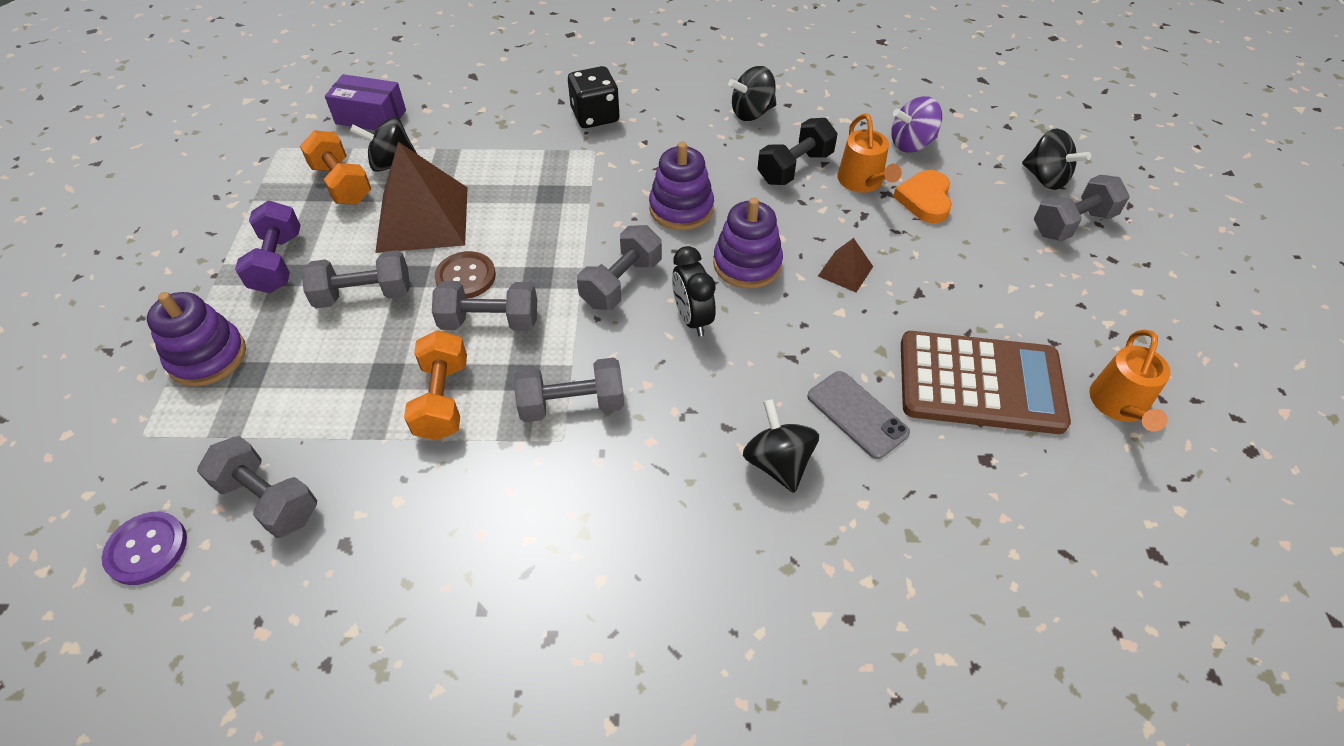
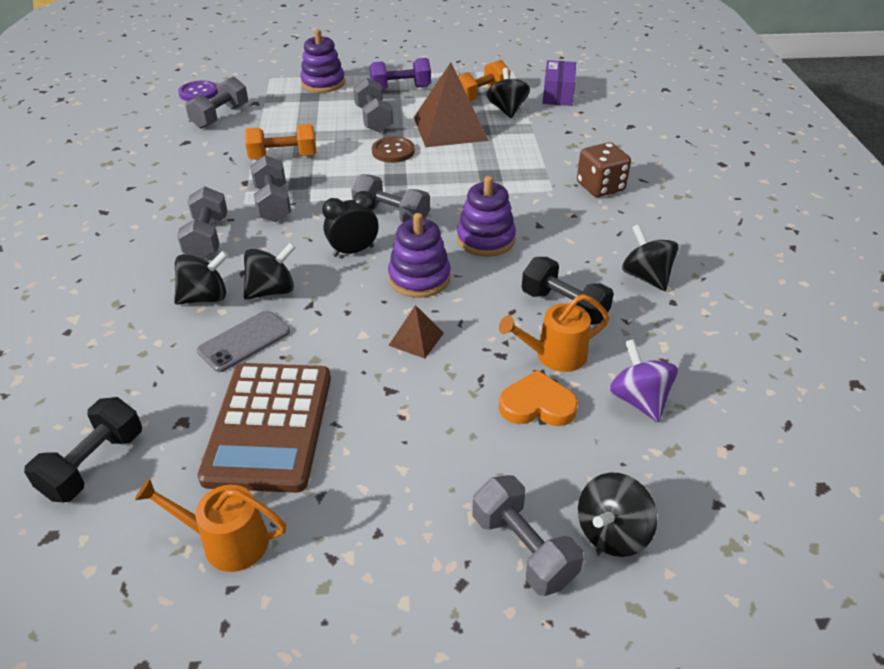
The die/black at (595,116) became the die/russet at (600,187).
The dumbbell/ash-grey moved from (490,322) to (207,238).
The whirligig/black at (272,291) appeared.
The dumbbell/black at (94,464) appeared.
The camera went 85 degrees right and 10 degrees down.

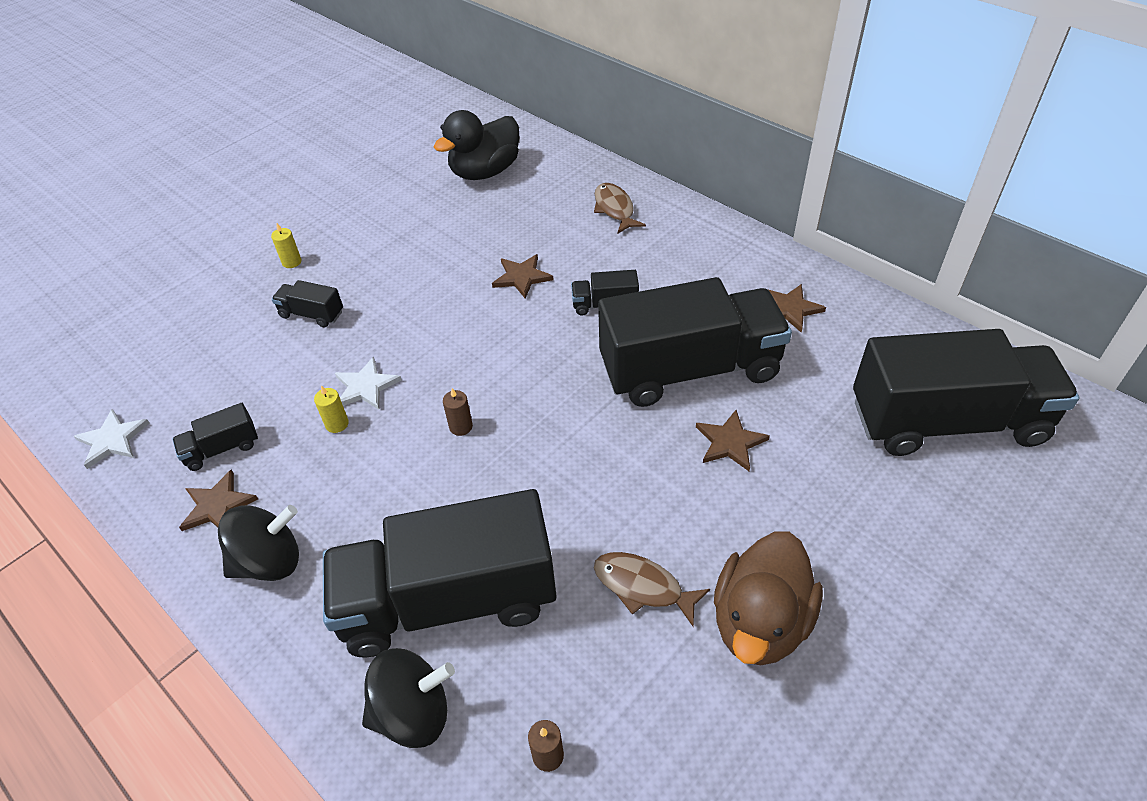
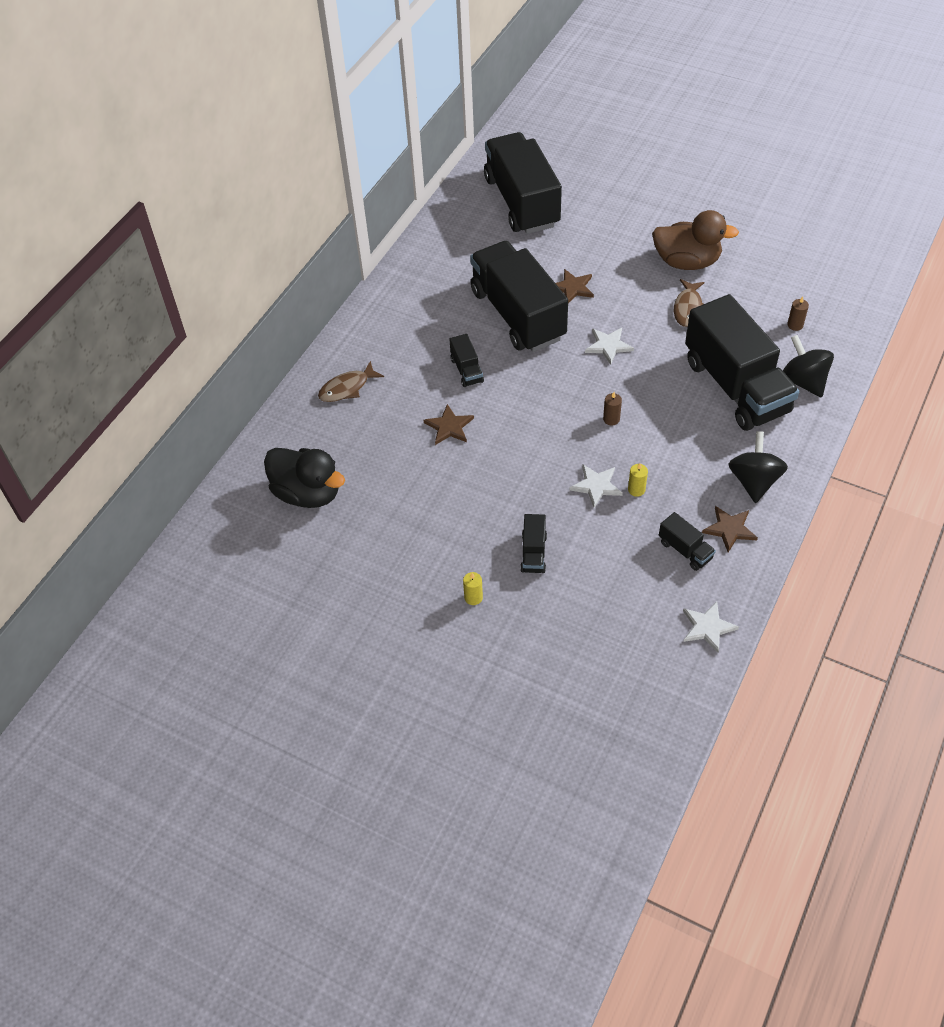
The star shape/russet at (790,309) disappeared.
The whirligig/black at (270,561) turned 45 degrees clockwise.
The star shape/pure white at (608,346) appeared.
The camera went 105 degrees left and 5 degrees up.

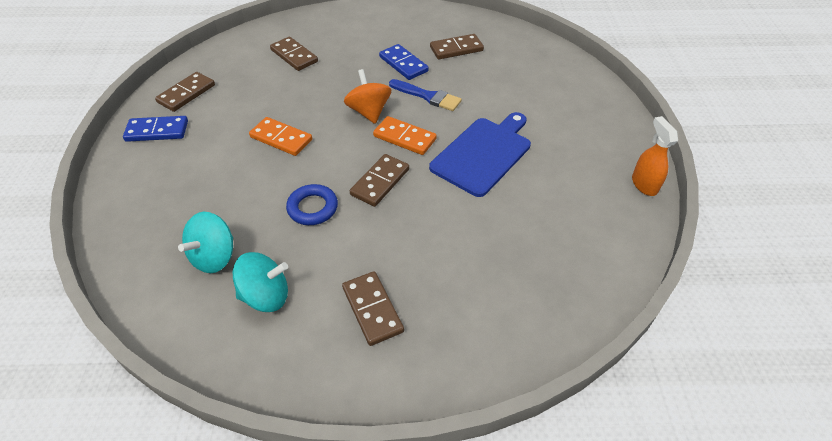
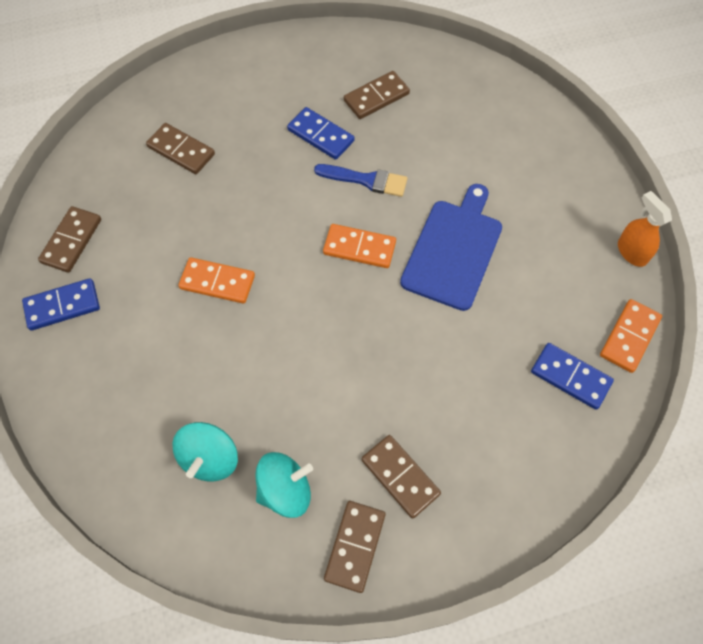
The whirligig/orange at (369,112) disappeared.
The domino/russet moved from (380,182) to (355,546).
The ring/blue at (312,208) disappeared.
The domino/orange at (629,337) appeared.
The domino/blue at (570,377) appeared.
The camera went 15 degrees left and 15 degrees up.

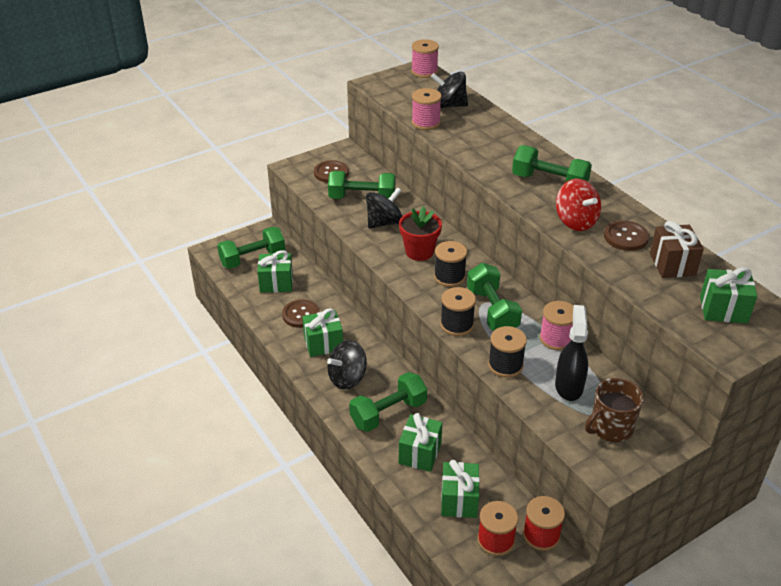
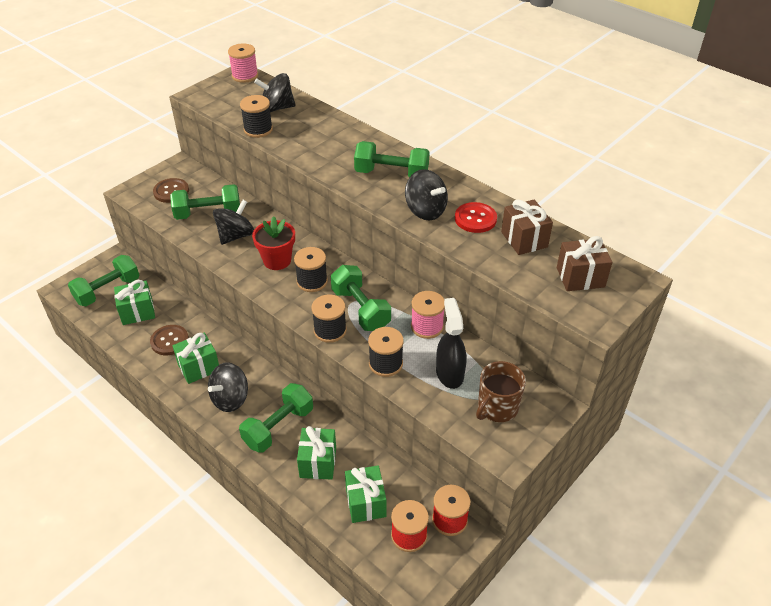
The reel of thread/pink at (426,123) became the reel of thread/black at (258,129).
The whirligig/scarlet at (575,221) became the whirligig/black at (425,211).
The sewing button/russet at (625,237) became the sewing button/scarlet at (475,219).
The gift/leaf-green at (723,309) became the gift/russet at (580,277).
The camera went 15 degrees left and 5 degrees up.

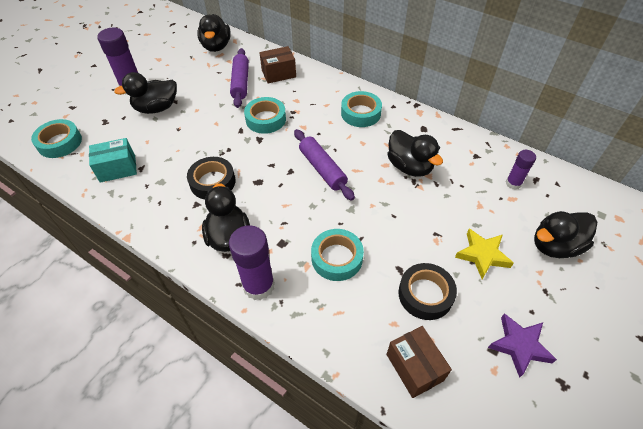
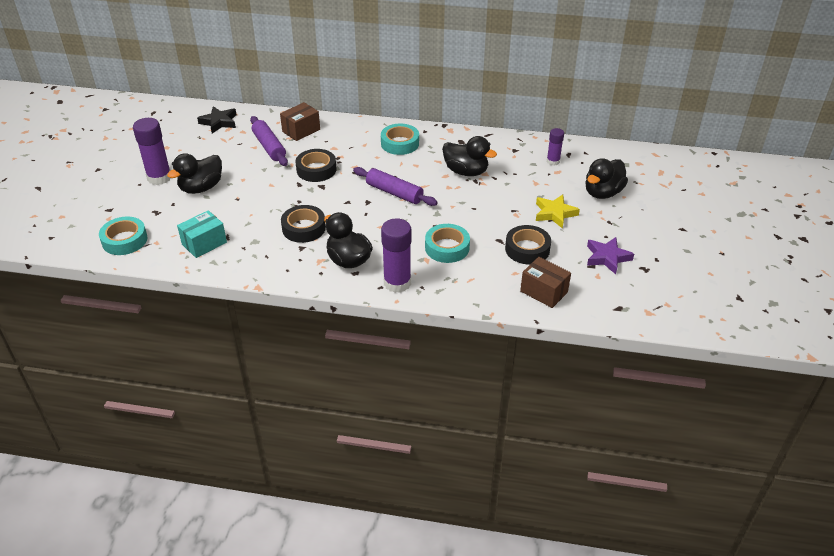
The rubber duck/black at (216,46) was replaced by the star shape/black at (219,122).
The roll of tape/aqua at (265,119) became the roll of tape/black at (316,170).
The camera went 25 degrees left and 10 degrees down.

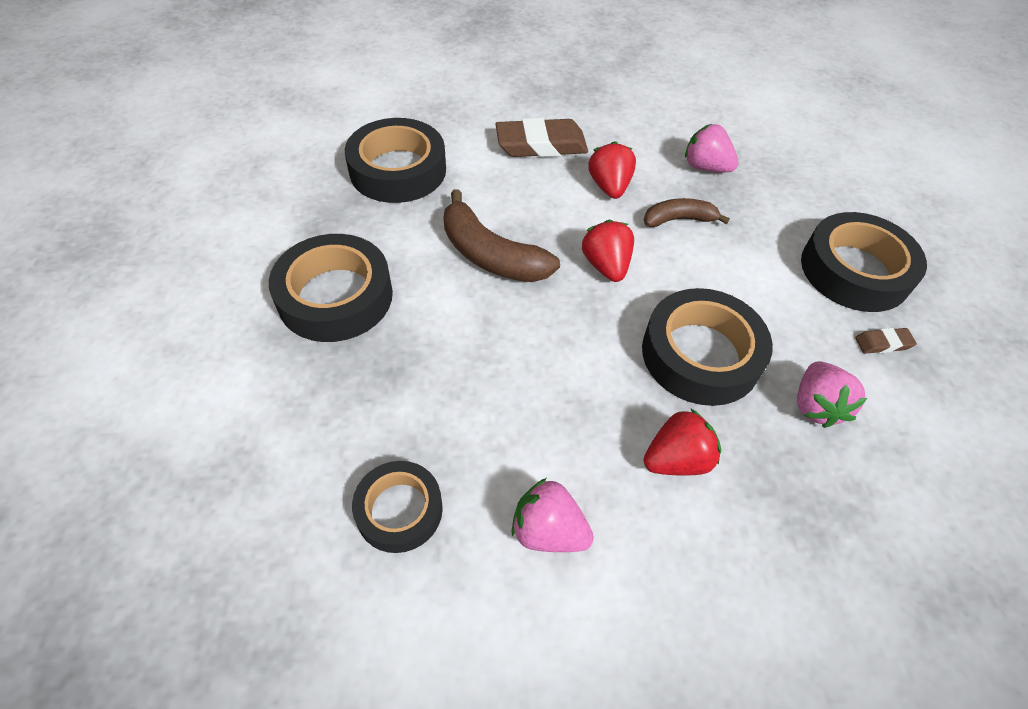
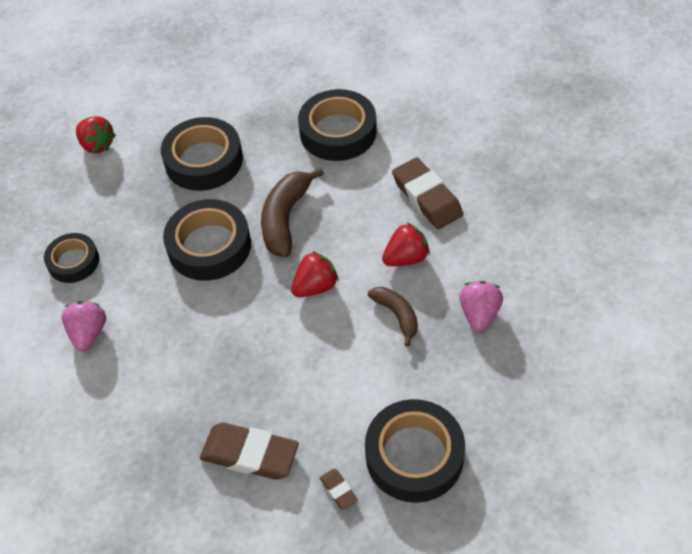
The roll of tape/black moved from (700,354) to (209,246).
The berry/pink at (816,406) was replaced by the eraser/russet at (250,454).
The berry/scarlet moved from (676,459) to (97,145).
The camera went 70 degrees right and 0 degrees up.

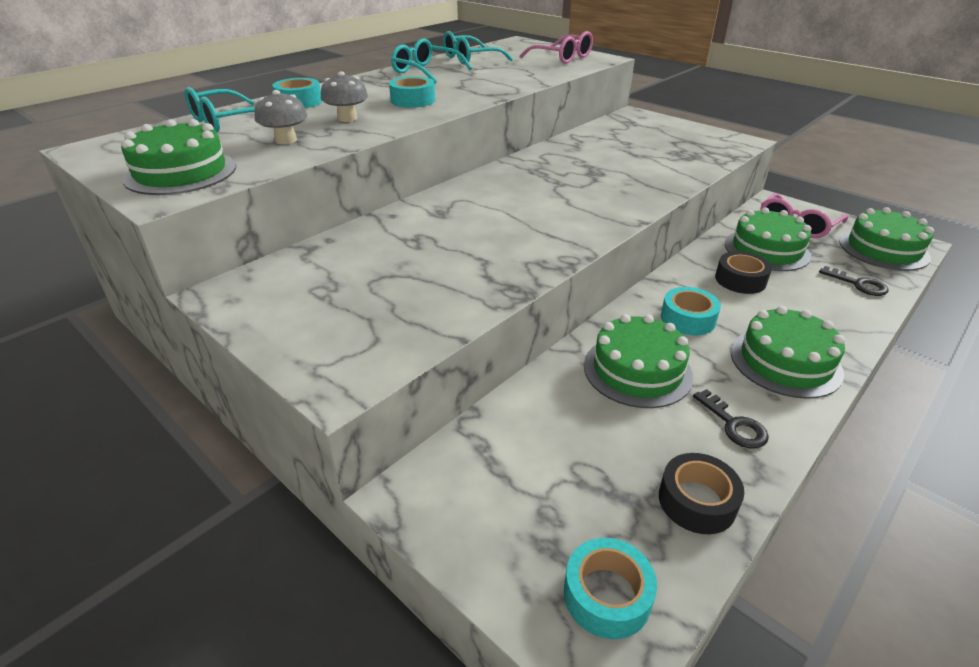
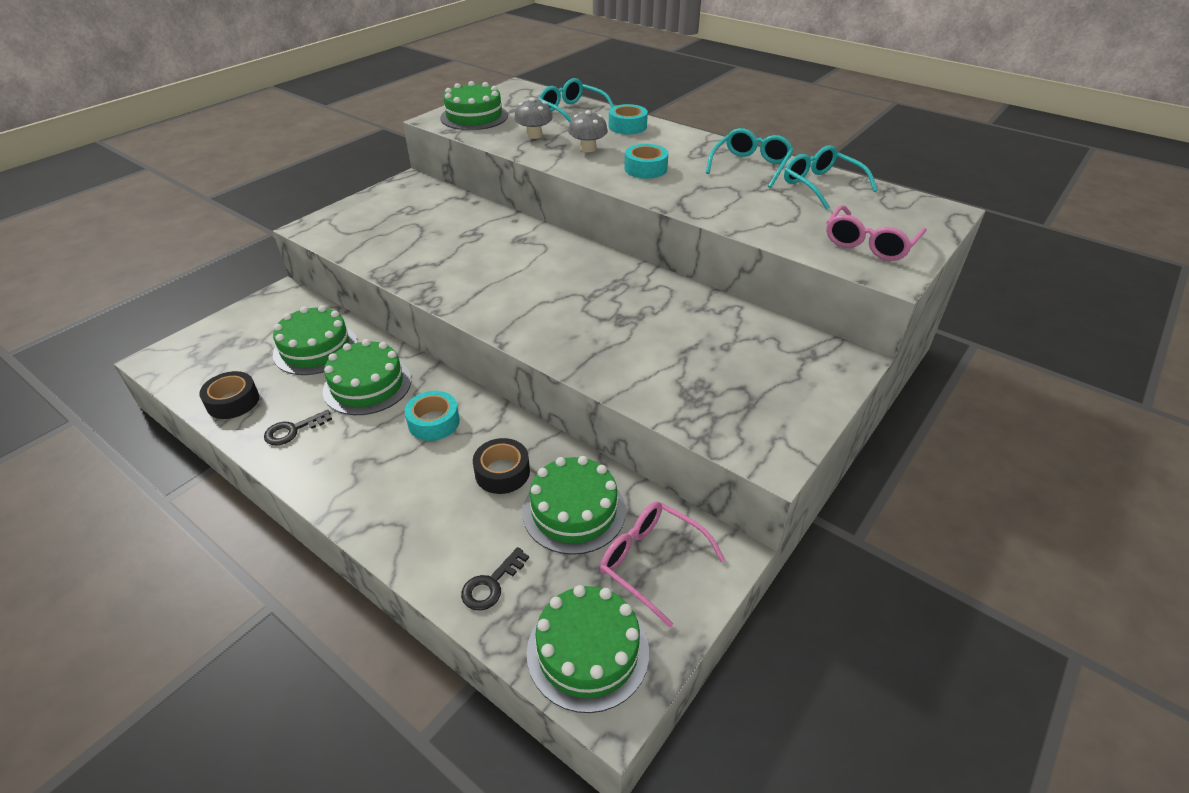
The layer cake/leaf-green moved from (785,362) to (315,348).
The roll of tape/aqua at (607,595) disappeared.
The camera went 85 degrees right and 5 degrees up.

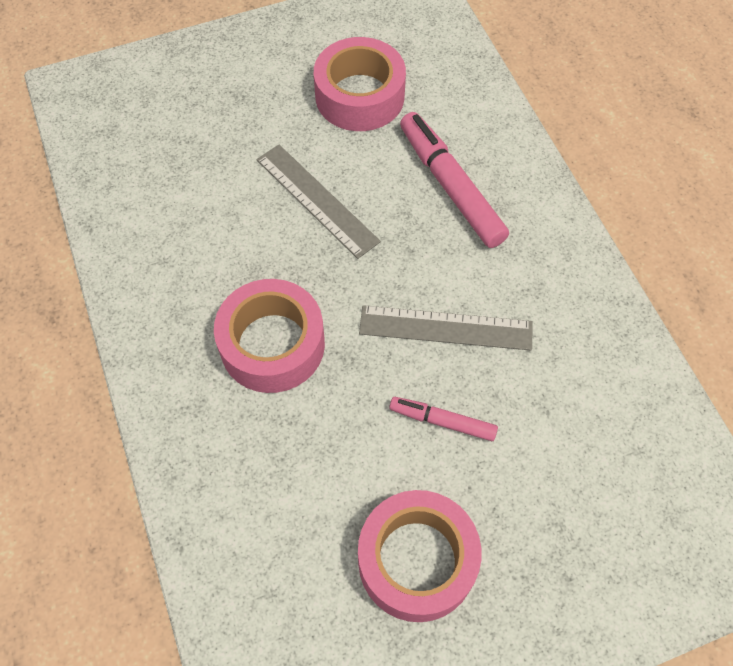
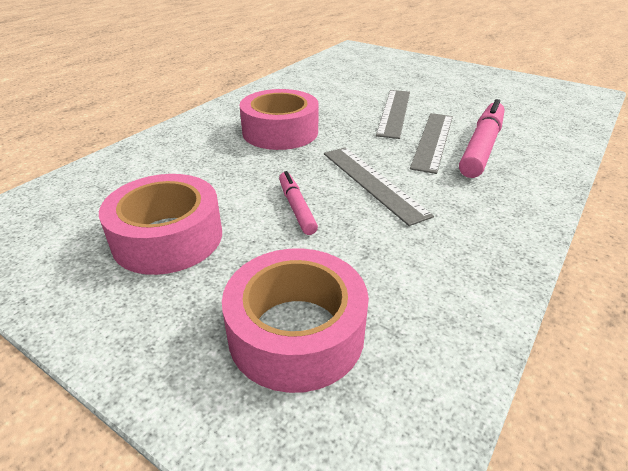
The roll of tape/pink moved from (359,96) to (296,332).
The measuring stick/ash-grey at (433,141) appeared.
The camera went 55 degrees right and 25 degrees down.

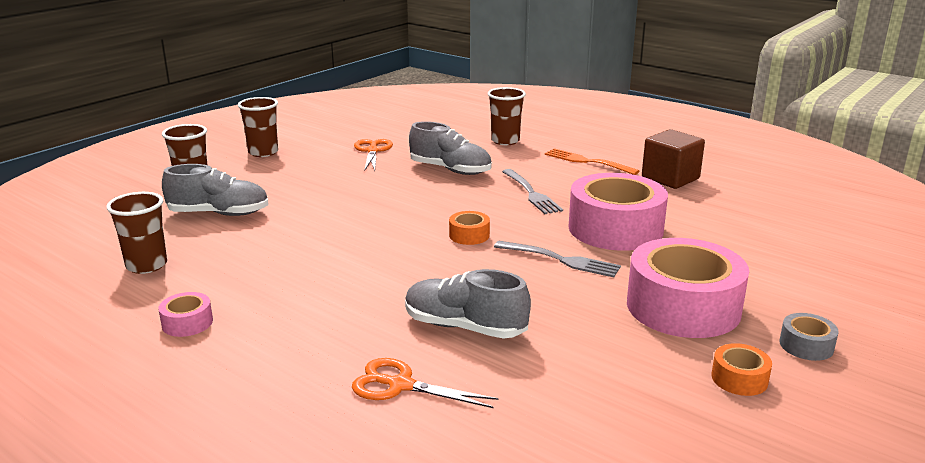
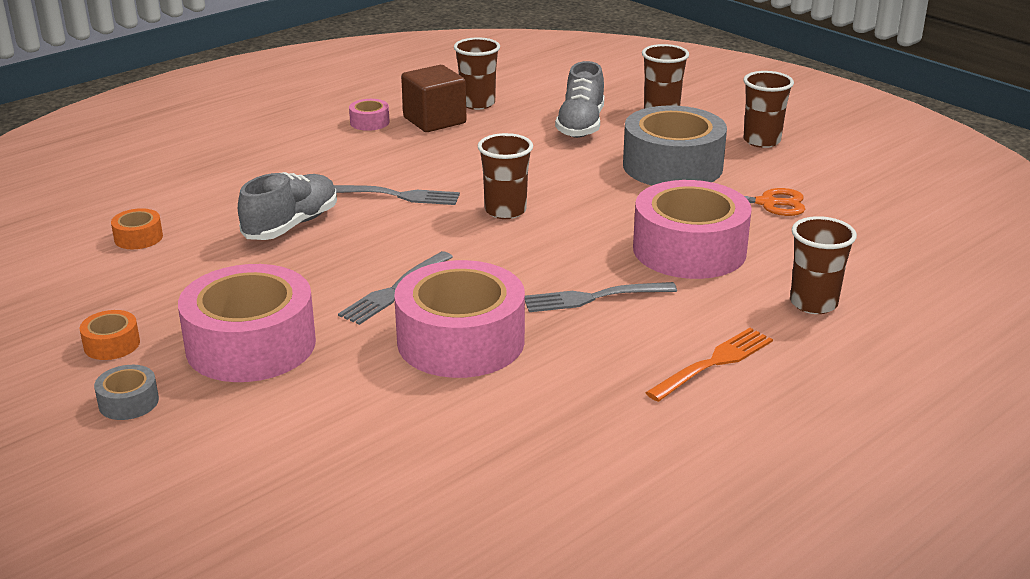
The lace-up shoe/ash-grey at (450,170) was replaced by the roll of tape/pink at (689,250).
The solid cube/russet moved from (670,178) to (434,120).
The roll of tape/orange moved from (469,235) to (138,237).
The scissors/orange at (400,385) disappeared.
The roll of tape/ash-grey at (672,166) appeared.
The tumbler/russet at (505,211) appeared.
The dinner fork/ash-grey at (397,196) appeared.
The camera went 100 degrees right and 5 degrees up.

